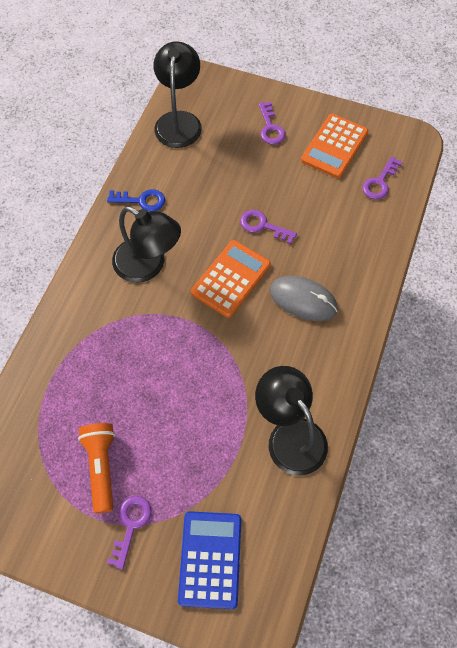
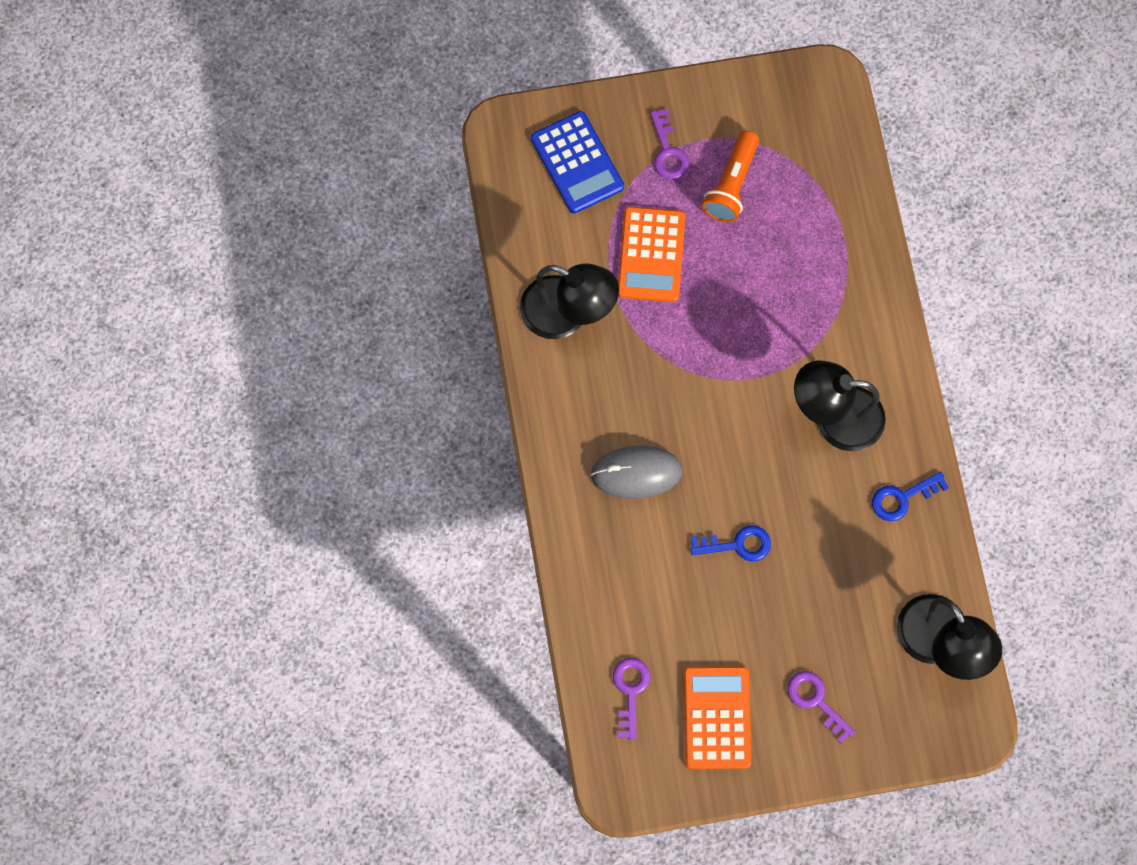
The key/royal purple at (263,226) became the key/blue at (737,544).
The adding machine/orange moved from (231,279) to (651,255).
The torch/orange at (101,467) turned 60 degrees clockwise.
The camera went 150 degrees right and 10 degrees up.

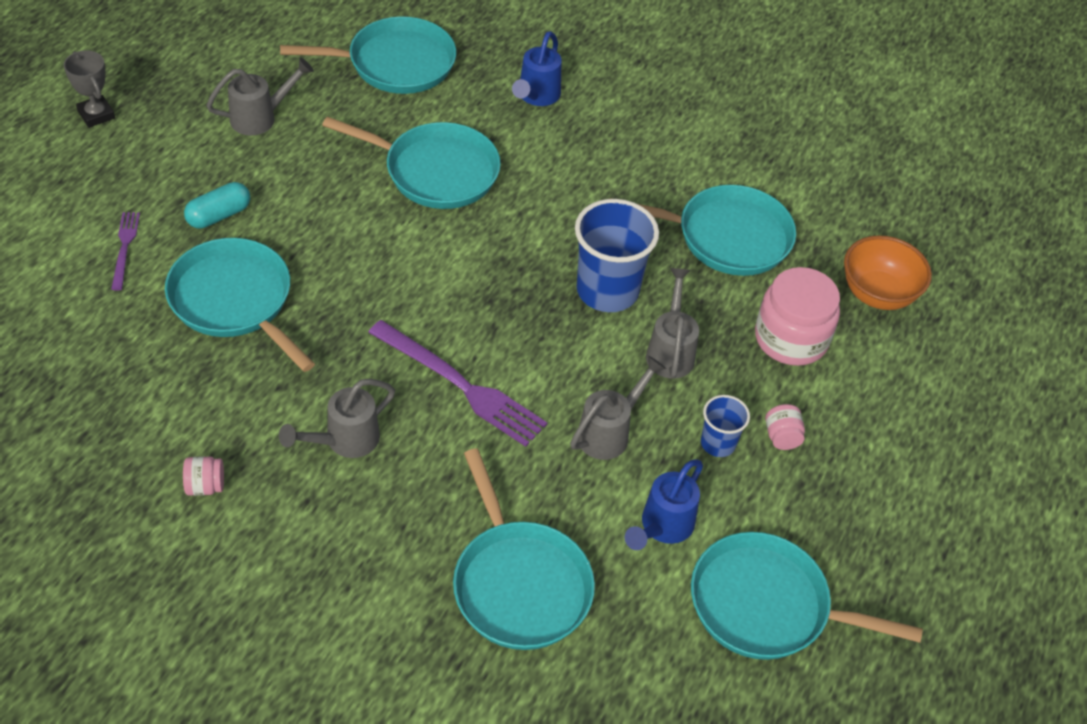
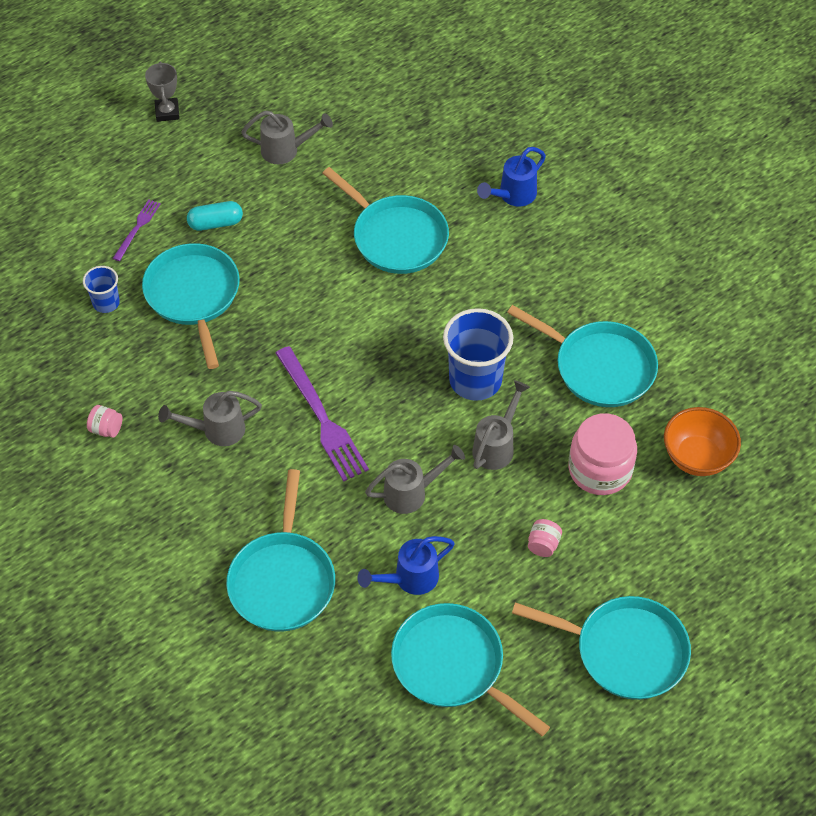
The skillet/aqua moved from (395,63) to (625,651).
The tumbler/blue moved from (718,443) to (106,303).
The camera went 30 degrees right and 5 degrees up.

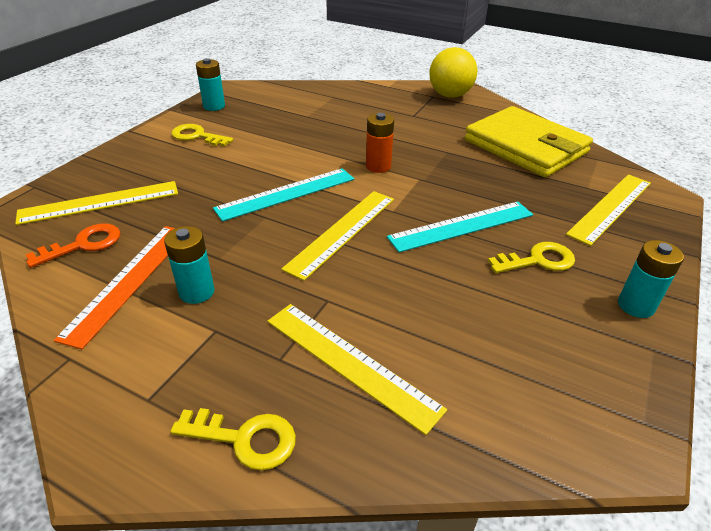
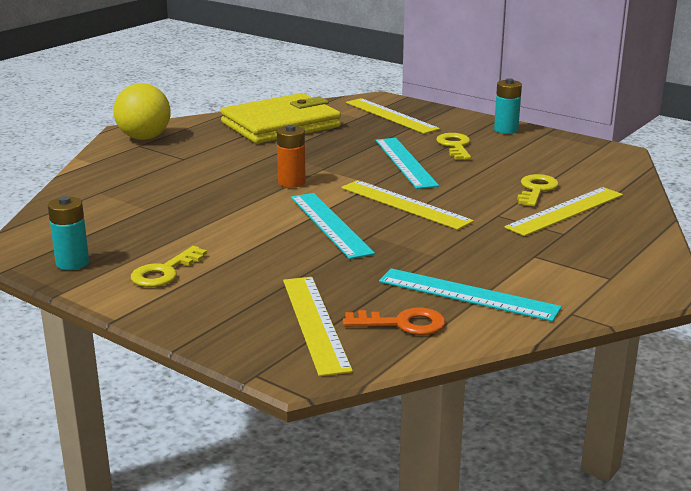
The key/orange at (83,245) turned 120 degrees clockwise.
The measuring stick/orange at (129,280) became the measuring stick/aqua at (467,294).
The power cell/aqua at (197,292) disappeared.
The key/golden moved from (245,439) to (536,190).
The camera went 80 degrees left and 15 degrees down.

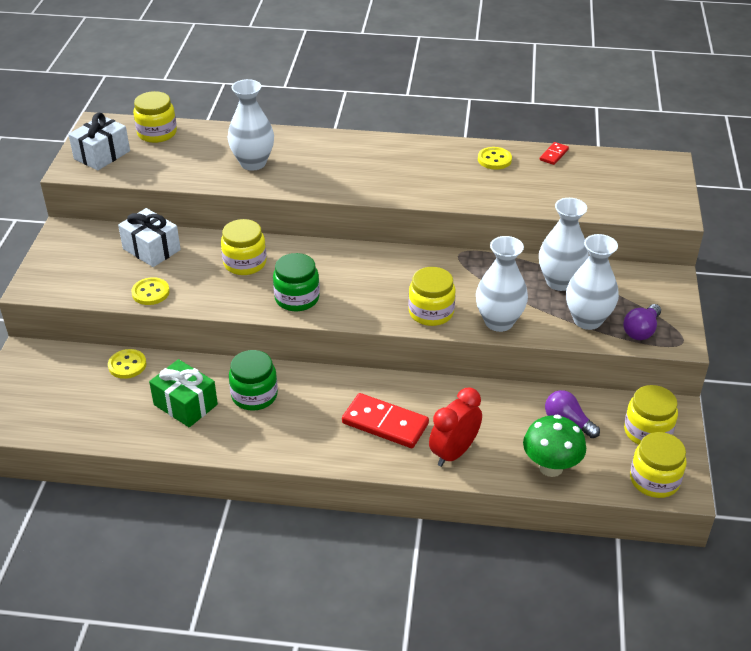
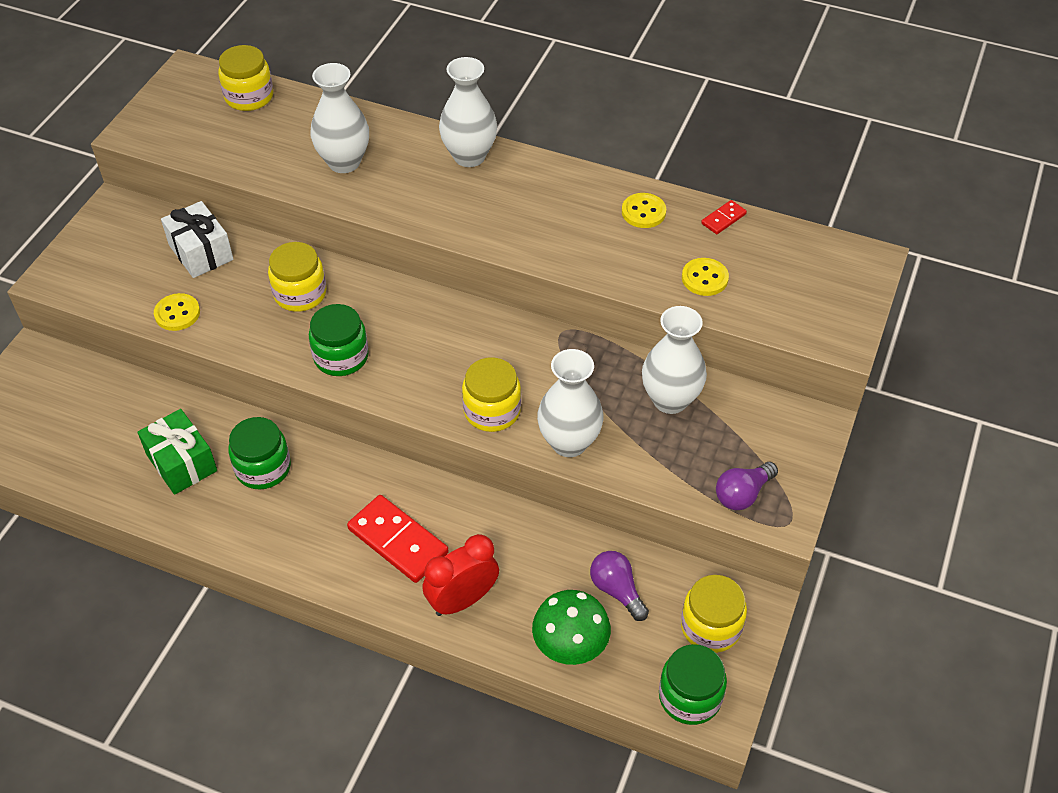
The gift/pure white at (102,155) disappeared.
The vase/pure white moved from (587,320) to (469,156).
The sewing button/golden moved from (127,365) to (704,278).
The jam jar/golden at (654,480) became the jam jar/leaf-green at (690,697).
The camera went 15 degrees right and 10 degrees up.

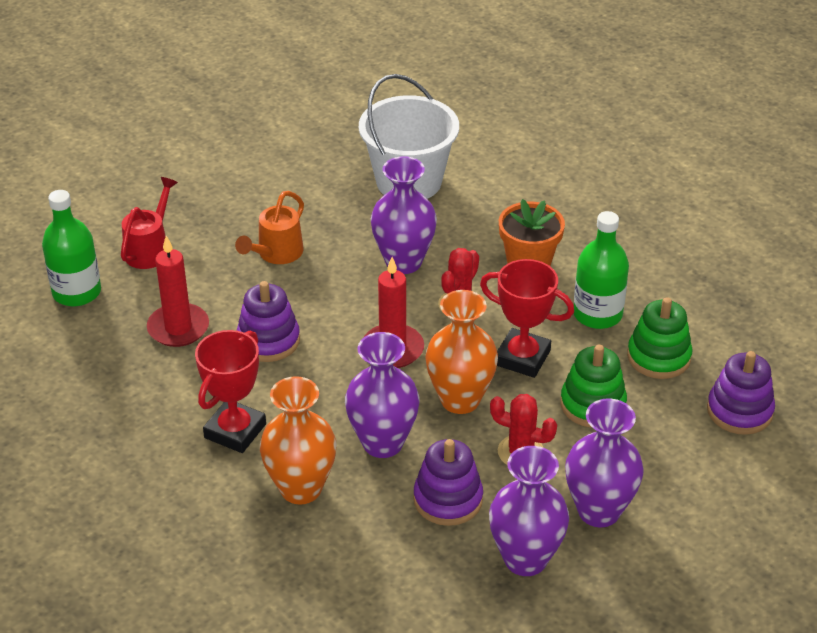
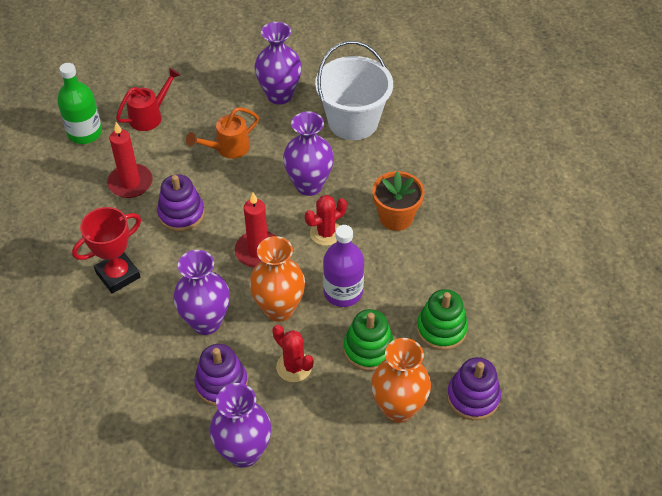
The bottle/leaf-green at (597,314) disappeared.
The prize cup/scarlet at (522,358) was replaced by the bottle/royal purple at (343,292).
The vase/orange moved from (301,488) to (398,408).
The vase/royal purple moved from (598,511) to (279,95).
The camera went 25 degrees right and 10 degrees up.

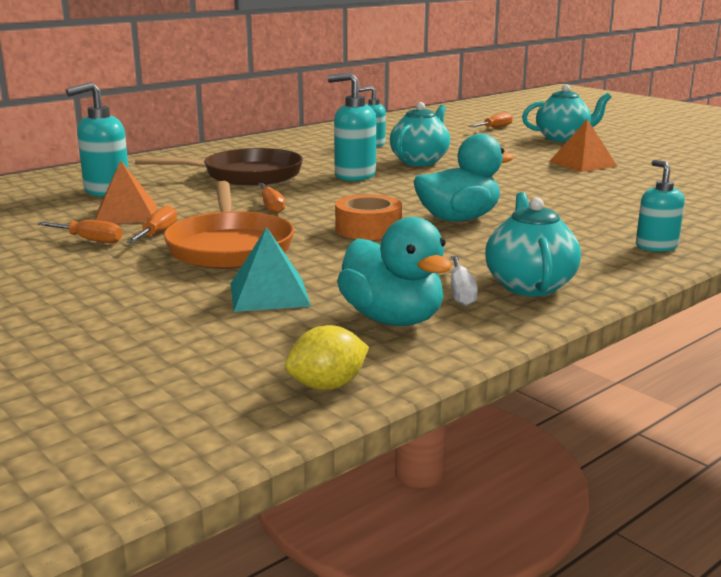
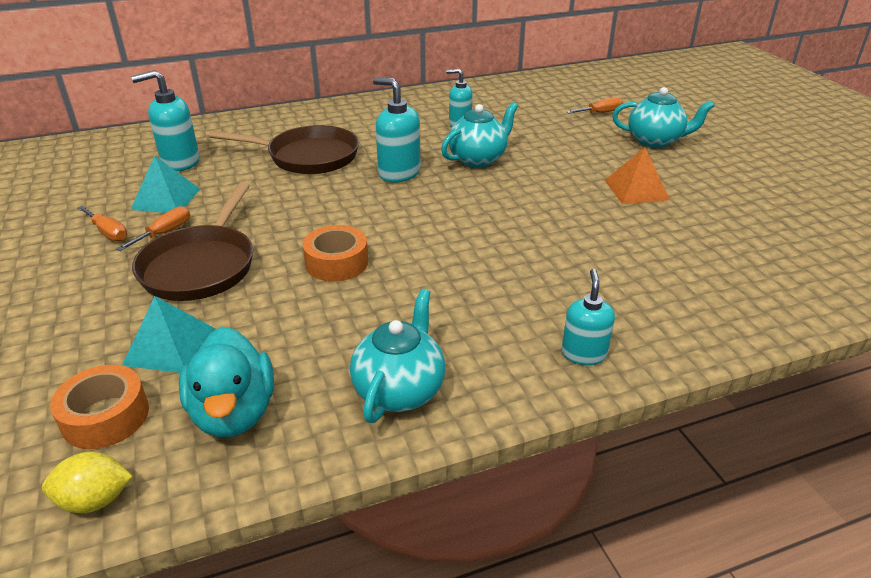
The rubber duck/aqua at (458,219) disappeared.
The pyramid shape/orange at (126,214) became the pyramid shape/aqua at (166,199).
The skillet/orange at (230,247) became the skillet/russet at (201,266).
The flat screwdriver/orange at (271,206) disappeared.
The flat screwdriver/pure white at (461,293) disappeared.
The roll of tape/orange at (105,417) appeared.
The camera went 20 degrees right and 15 degrees up.

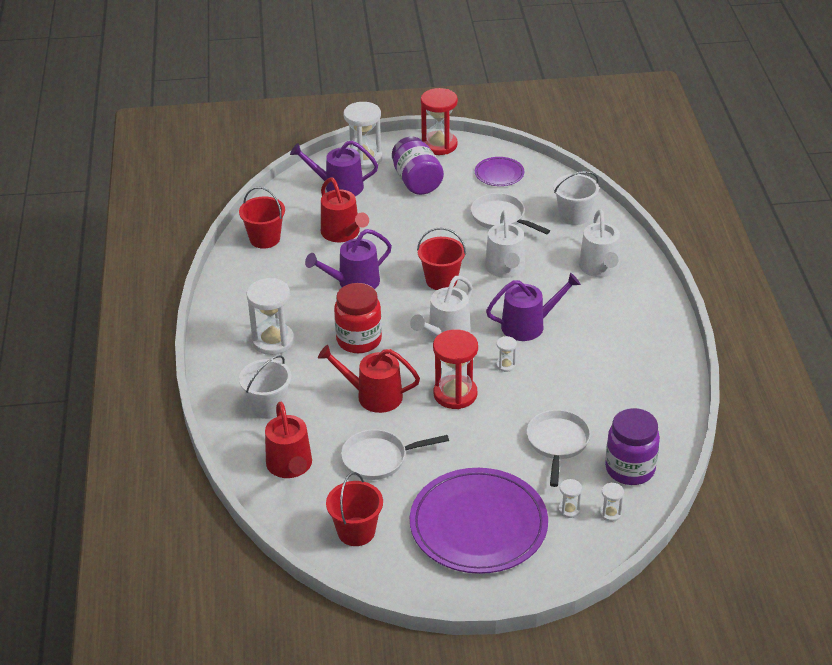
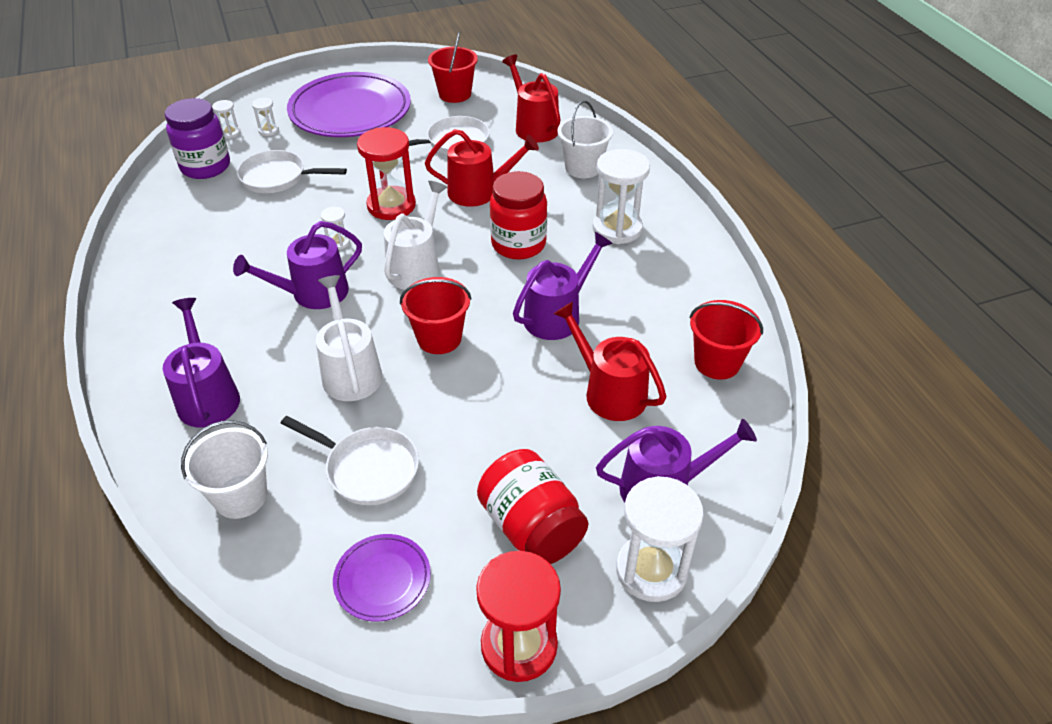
The jam jar/royal purple at (417,182) became the jam jar/scarlet at (531,527).
The sprinkling can/pure white at (600,268) became the sprinkling can/royal purple at (207,396).
The skillet/pure white at (557,443) turned 105 degrees clockwise.
The camera went 165 degrees right and 5 degrees up.

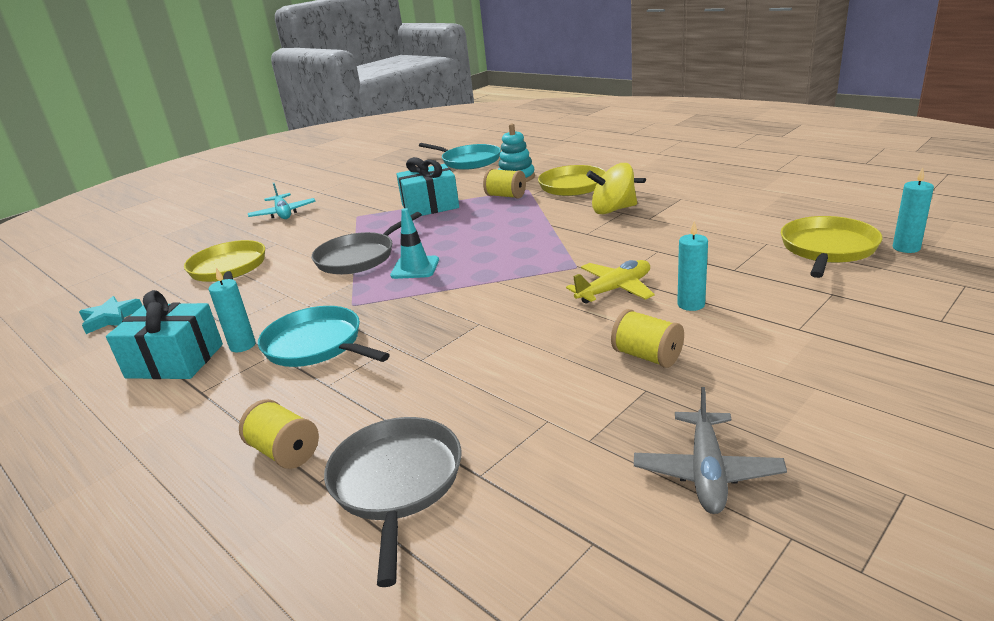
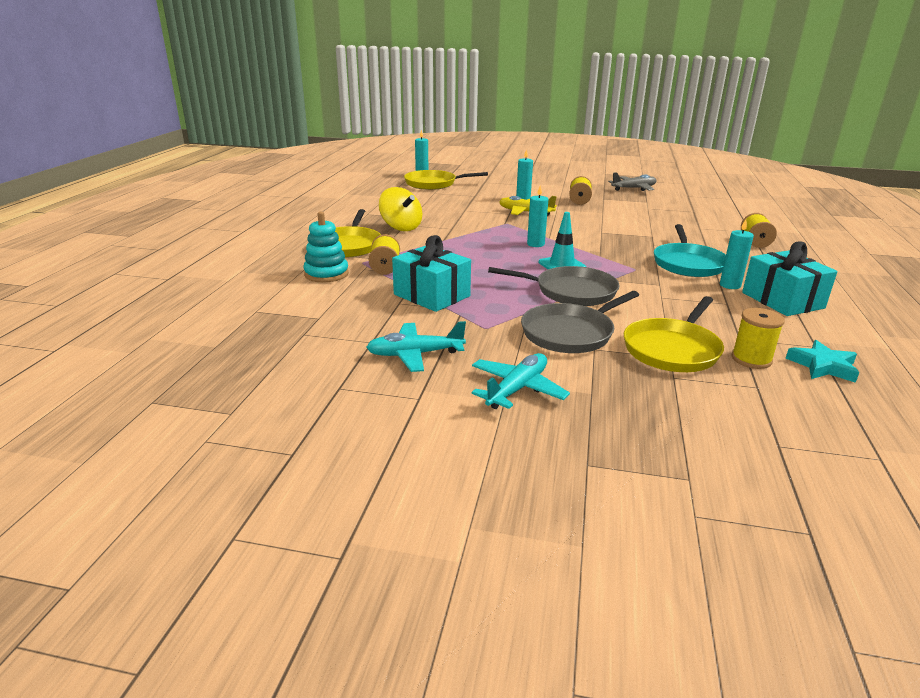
The skillet/aqua at (468,161) disappeared.
The skillet/ash-grey moved from (396,483) to (570,333).
The candle/aqua at (535,244) appeared.
The reel of thread/golden at (751,359) appeared.
The plane/aqua at (415,354) appeared.
The camera went 125 degrees left and 0 degrees up.

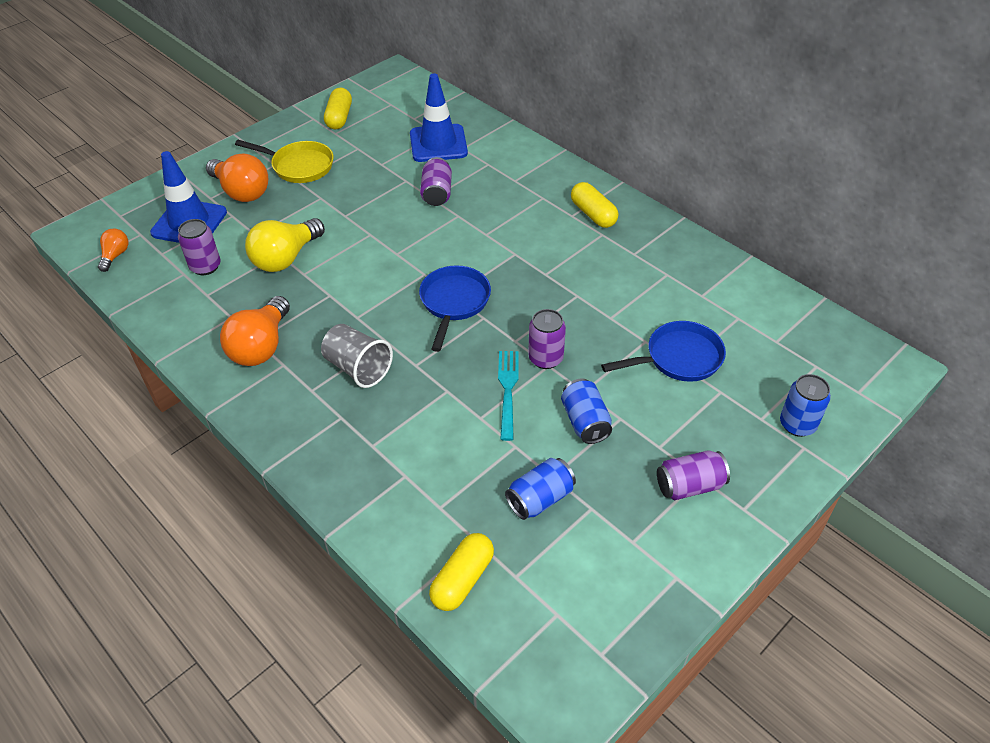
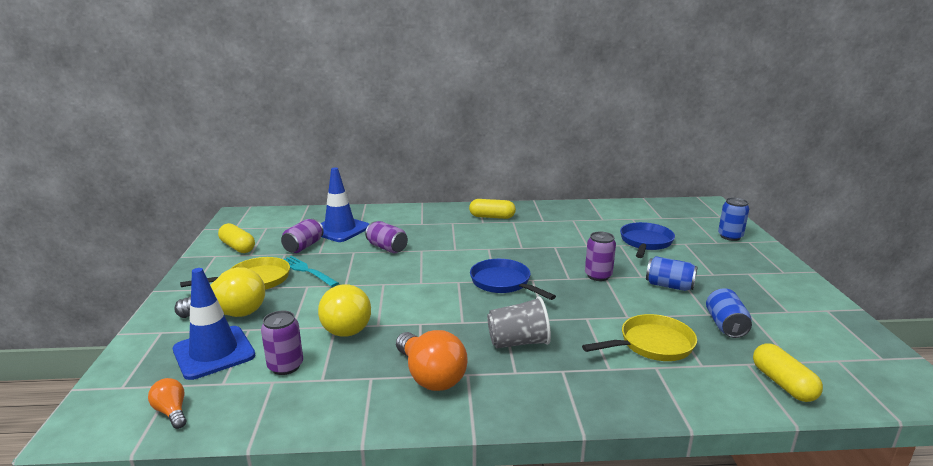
The bulb/orange at (241,192) became the bulb/golden at (230,314).
The dinner fork/aqua moved from (508,390) to (307,271).
The can/royal purple moved from (689,485) to (303,246).
The skillet/golden at (651,345) appeared.
The camera went 50 degrees left and 25 degrees down.

